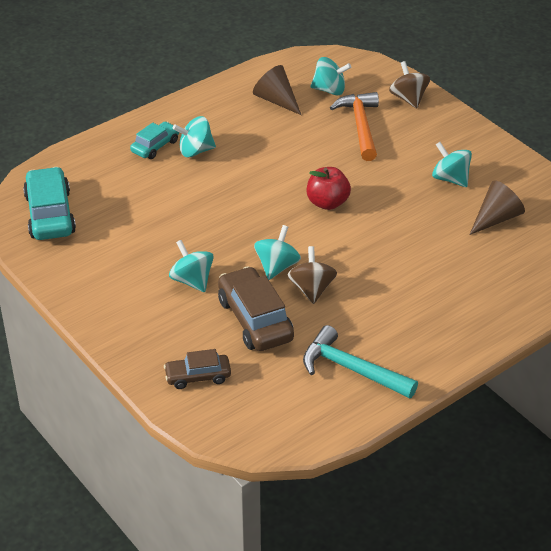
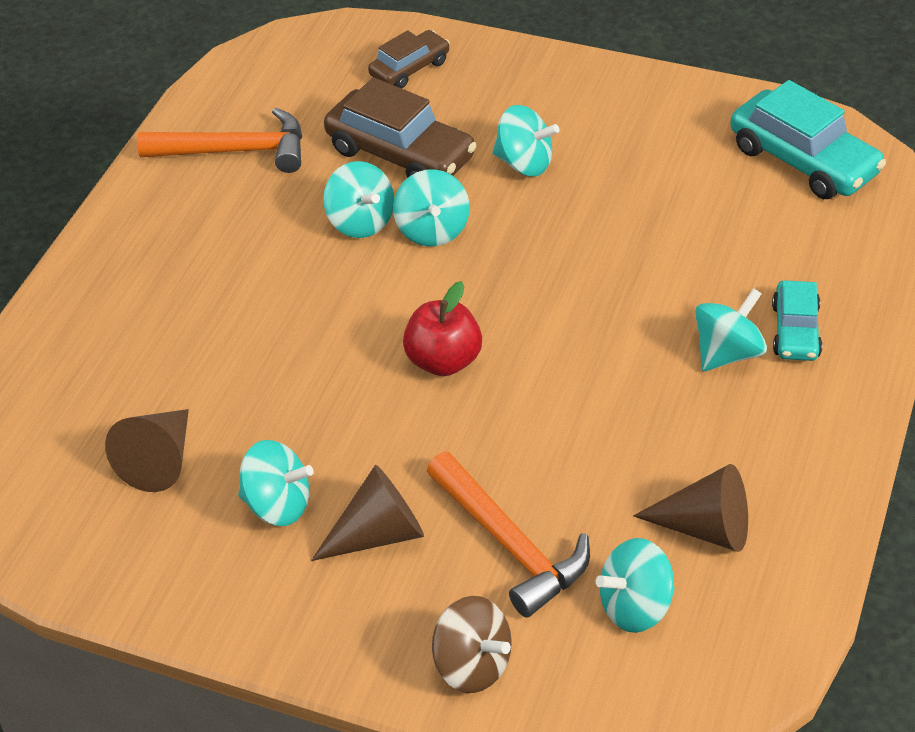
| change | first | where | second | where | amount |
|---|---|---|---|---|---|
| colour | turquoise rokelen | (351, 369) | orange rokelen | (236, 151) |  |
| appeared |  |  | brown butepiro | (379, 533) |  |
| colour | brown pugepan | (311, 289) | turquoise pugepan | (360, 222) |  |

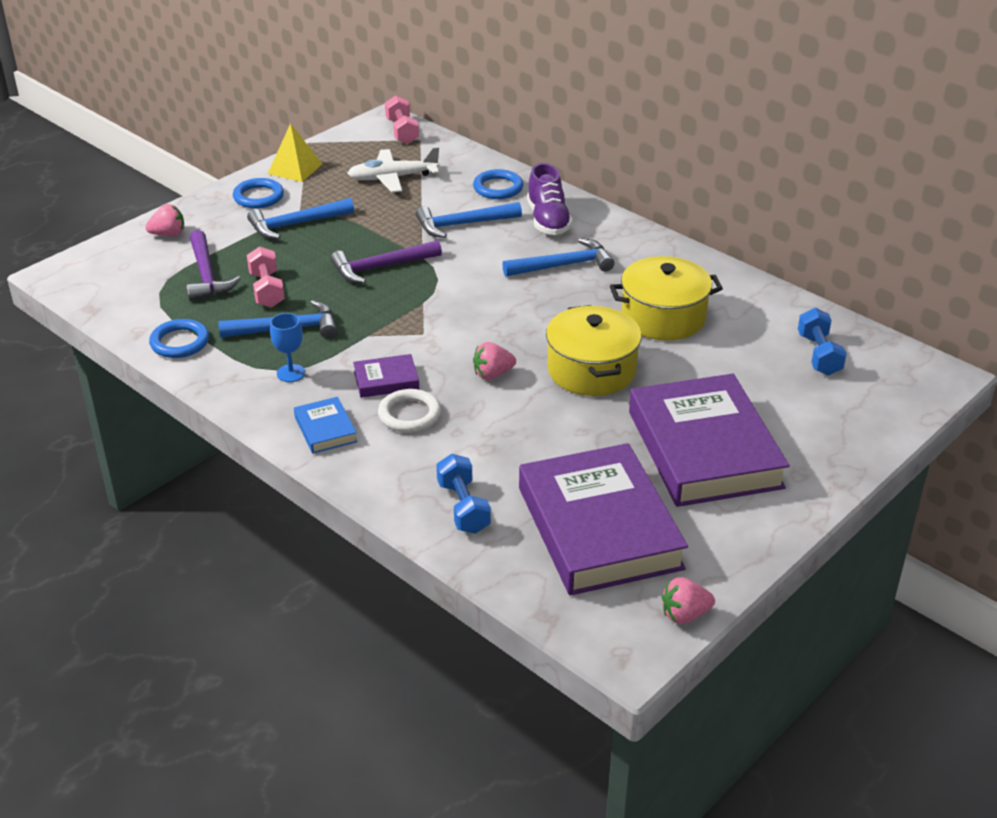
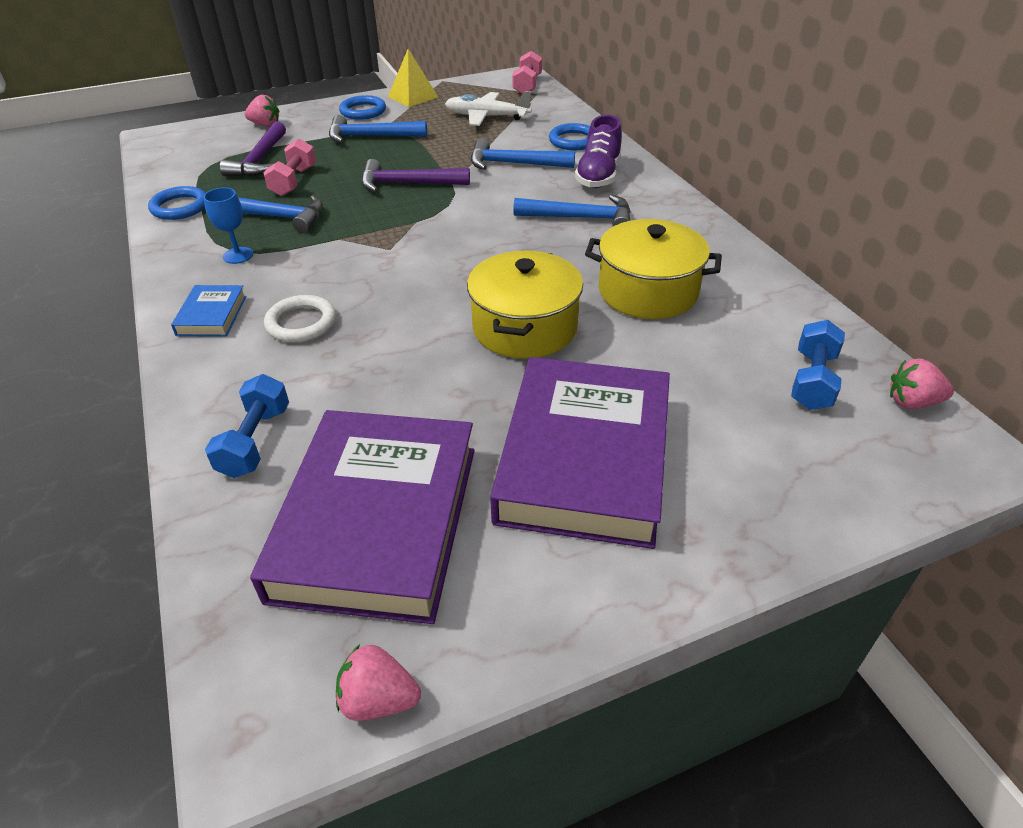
| change | first | where | second | where | amount |
|---|---|---|---|---|---|
| relocated | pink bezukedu | (493, 374) |  | (912, 402) |  |
| missing | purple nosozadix | (386, 380) |  |  |  |

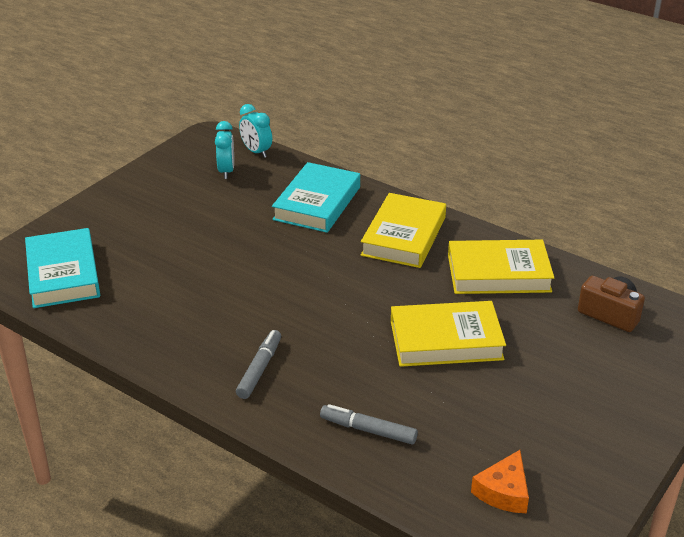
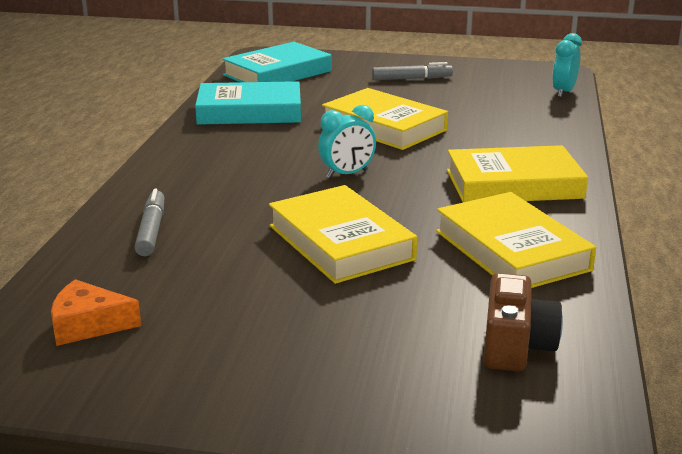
| change | first | where | second | where | amount |
|---|---|---|---|---|---|
| relocated | turquoise nosozadix | (317, 203) |  | (249, 111) |  |
| relocated | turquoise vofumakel | (226, 171) |  | (347, 174) |  |
| appeared |  |  | yellow nosozadix | (384, 127) |  |
| relocated | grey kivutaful | (259, 369) |  | (411, 79) |  |

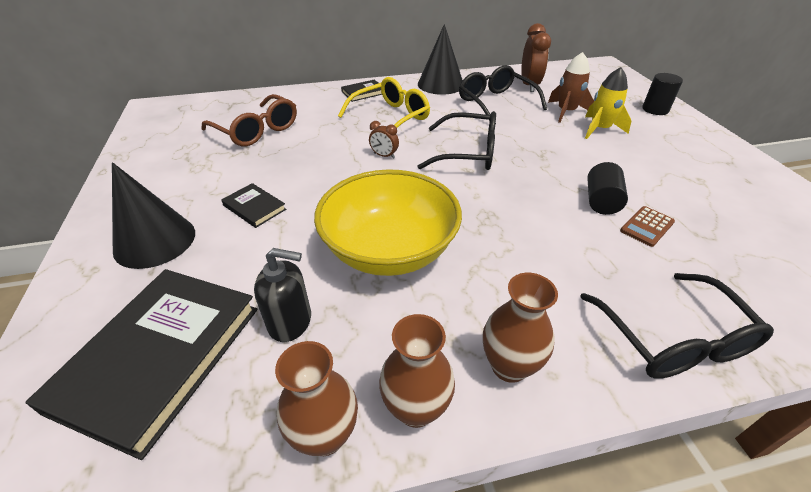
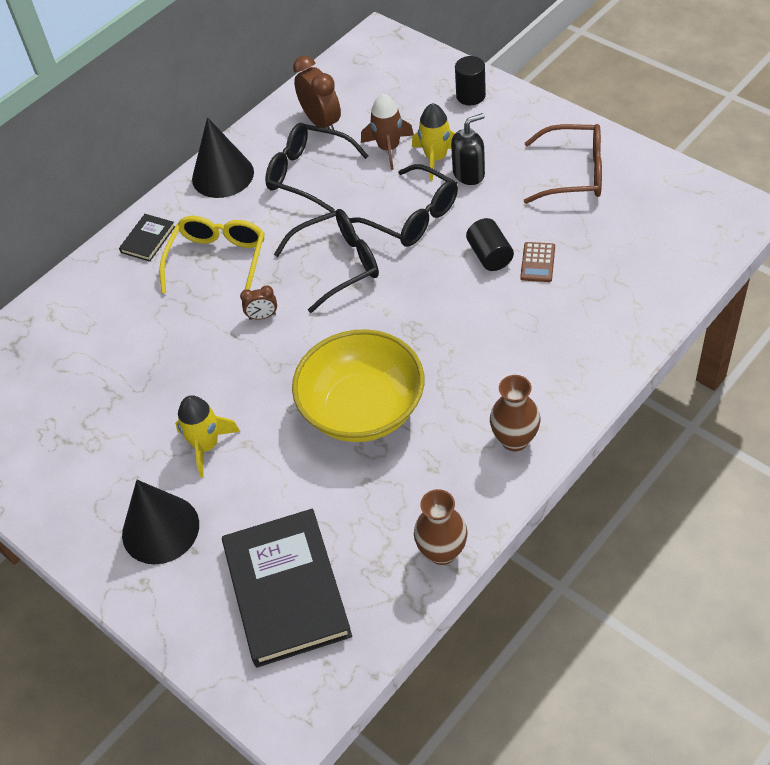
| change | first | where | second | where | amount |
|---|---|---|---|---|---|
| exchanged | black nosozadix | (254, 207) | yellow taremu | (206, 446) |  |
| relocated | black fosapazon | (673, 339) |  | (413, 217) |  |
| relocated | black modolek | (290, 322) |  | (469, 174) |  |
| relocated | brown fosapazon | (257, 130) |  | (574, 173) |  |
| missing | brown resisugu | (416, 408) |  |  |  |

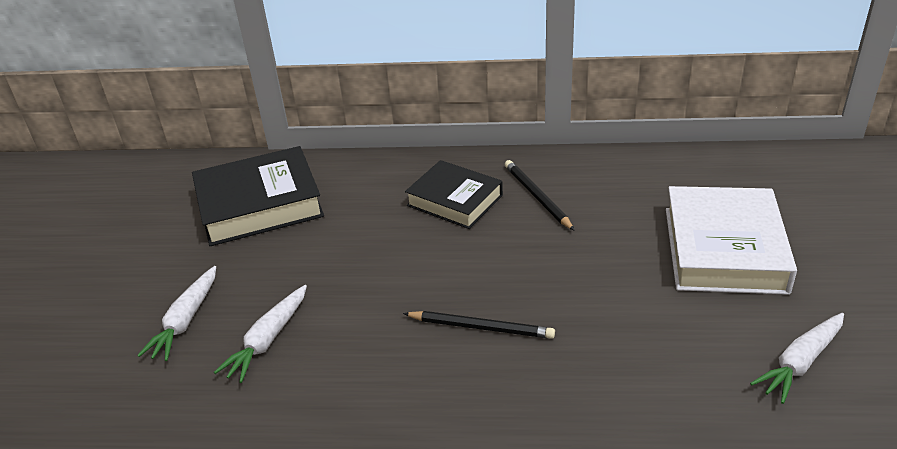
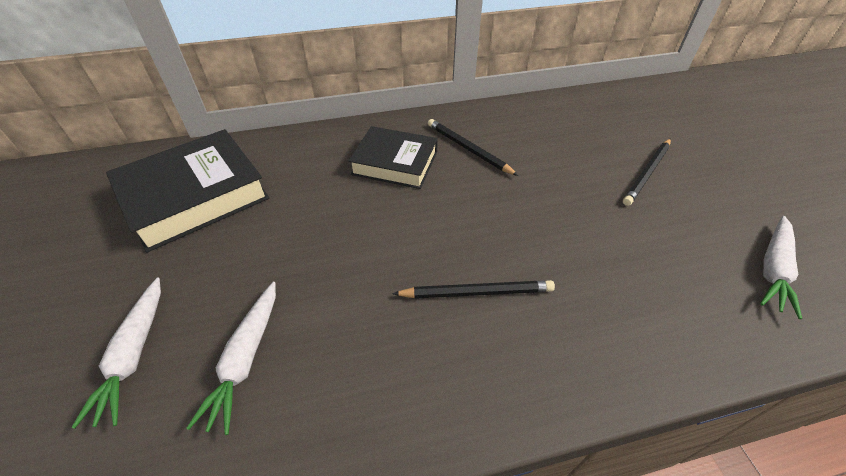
| change | first | where | second | where | amount |
|---|---|---|---|---|---|
| exchanged | white nosozadix | (724, 249) | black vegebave | (647, 173) |  |

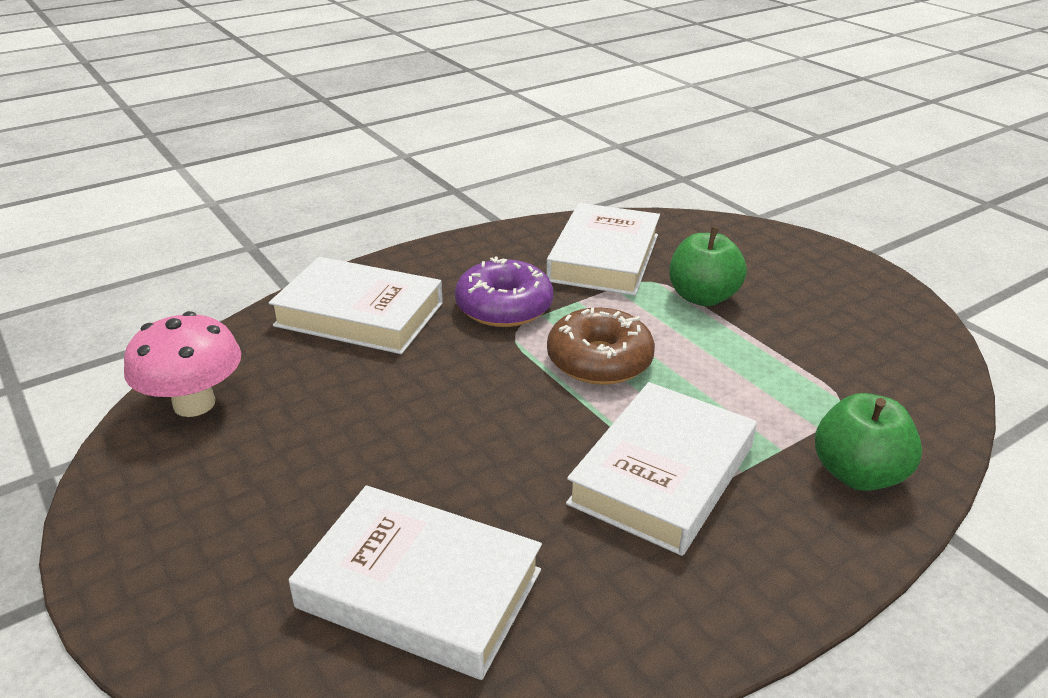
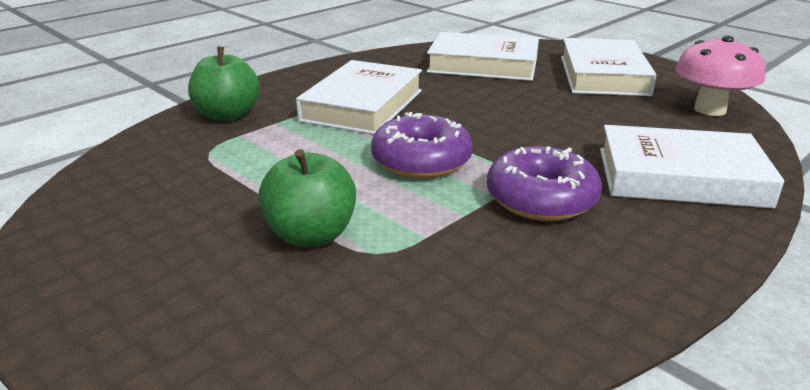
| change | first | where | second | where | amount |
|---|---|---|---|---|---|
| colour | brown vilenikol | (599, 360) | purple vilenikol | (421, 161) |  |
| relocated | white nosozadix | (604, 257) |  | (603, 75) |  |

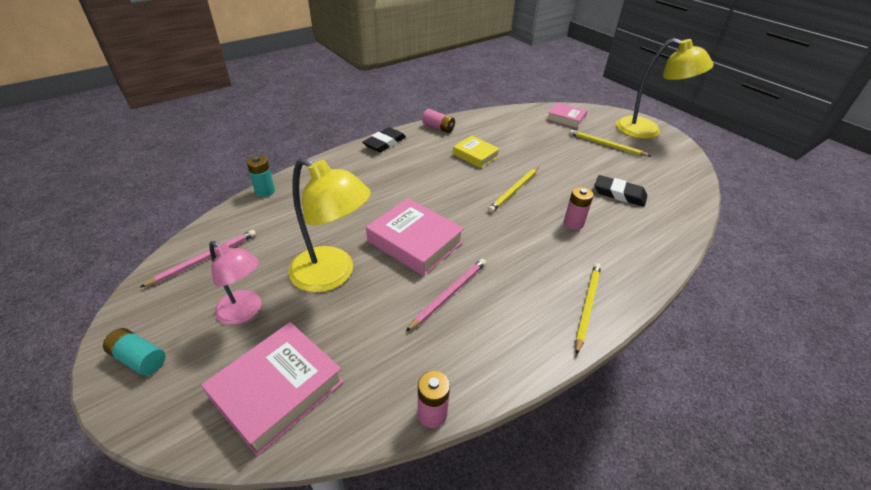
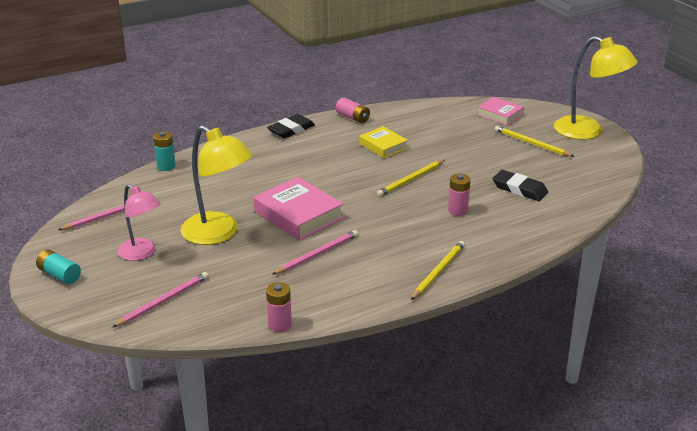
| change | first | where | second | where | amount |
|---|---|---|---|---|---|
| exchanged | pink nosozadix | (277, 390) | pink vegebave | (163, 301) |  |

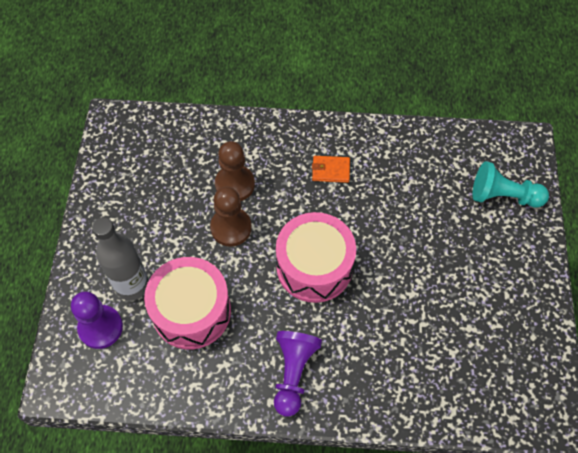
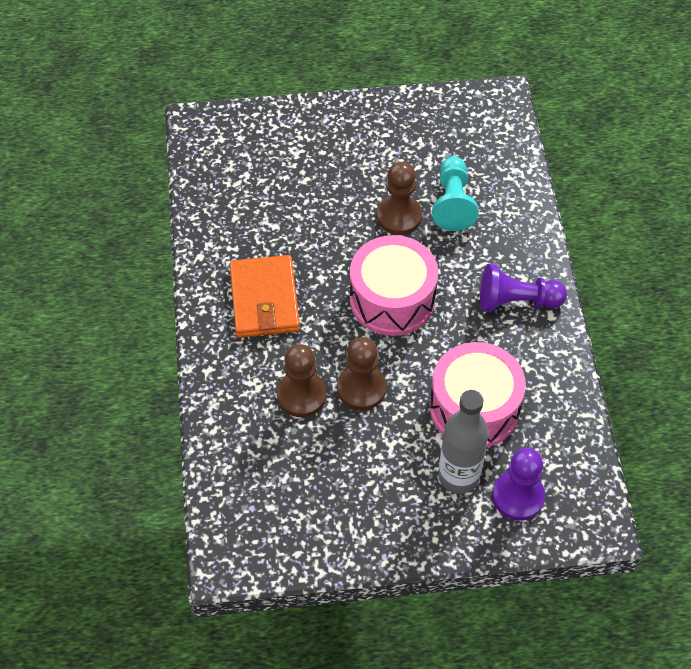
| change | first | where | second | where | amount |
|---|---|---|---|---|---|
| size | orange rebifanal | (330, 170) |  | (264, 299) | x1.94 |
| appeared |  |  | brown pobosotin | (399, 216) |  |
| relocated | turquoise pobosotin | (503, 196) |  | (453, 203) |  |

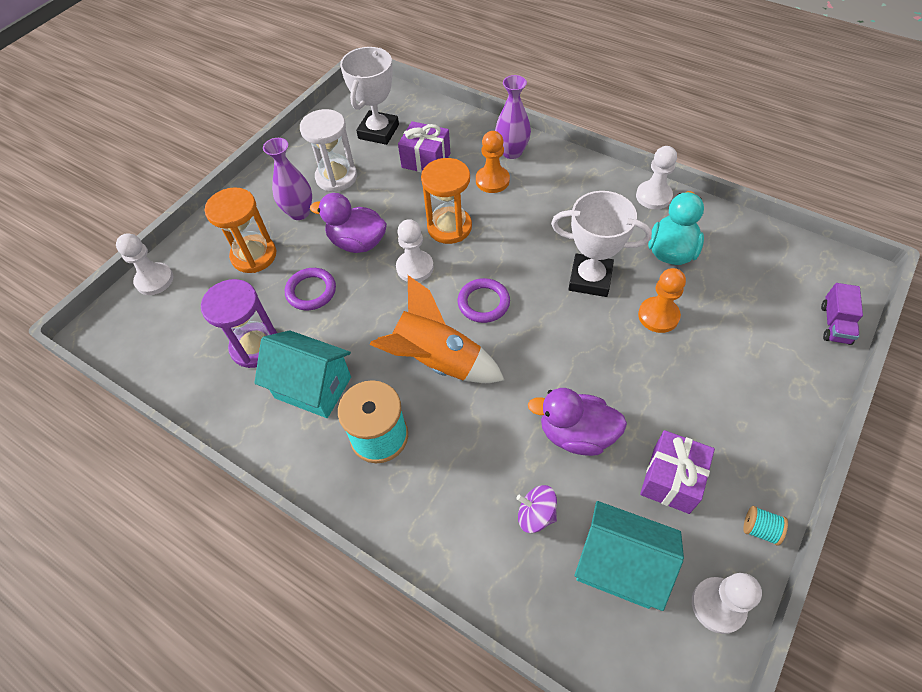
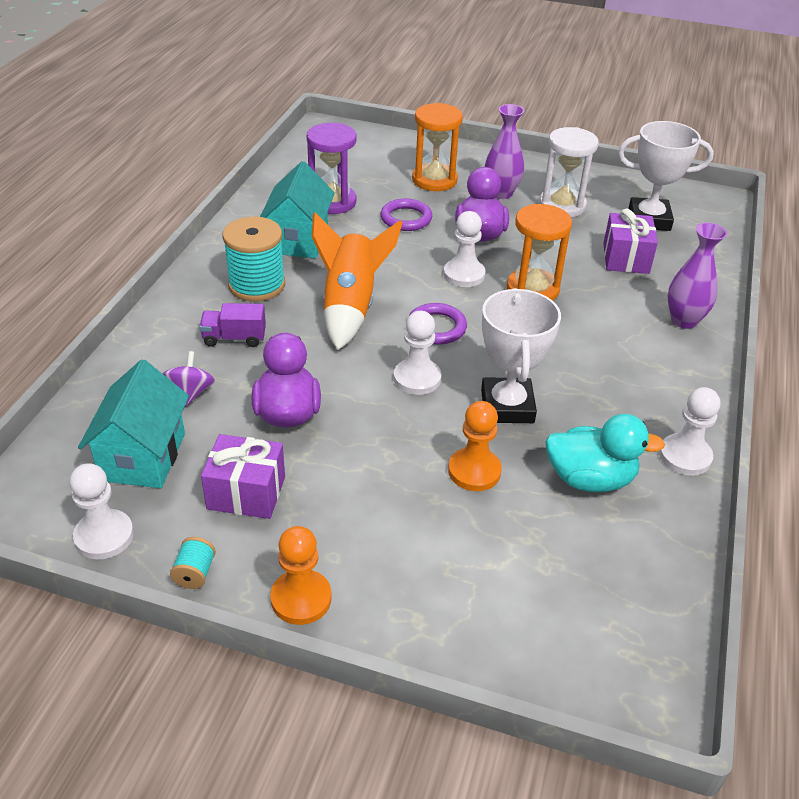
| change | first | where | second | where | amount |
|---|---|---|---|---|---|
| relocated | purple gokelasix | (835, 324) |  | (234, 338) |  |
| relocated | orange pobosotin | (492, 180) |  | (301, 598) |  |
| relocated | white pobosotin | (154, 280) |  | (417, 378) |  |

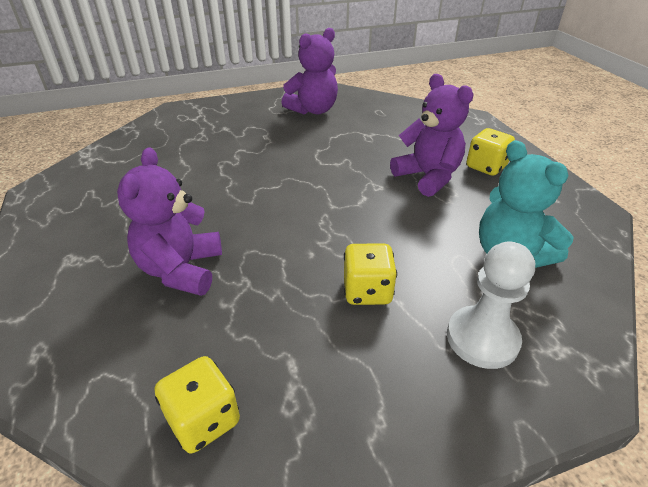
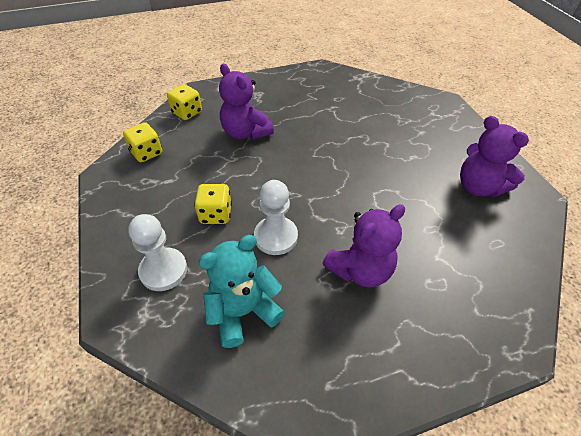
| change | first | where | second | where | amount |
|---|---|---|---|---|---|
| relocated | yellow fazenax | (486, 167) |  | (187, 113) |  |
| spun | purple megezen | (181, 270) |  | (245, 133) | 135 degrees counterclockwise |
| appeared |  |  | white pobosotin | (276, 237) |  |

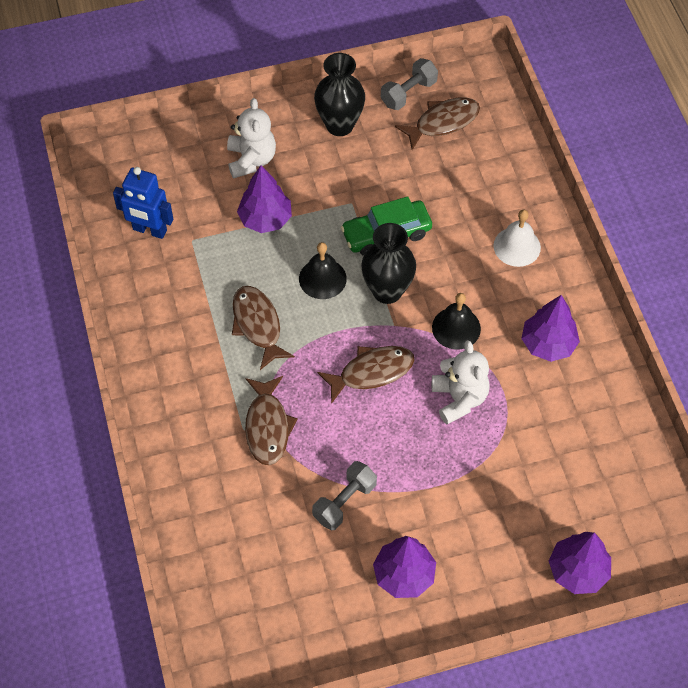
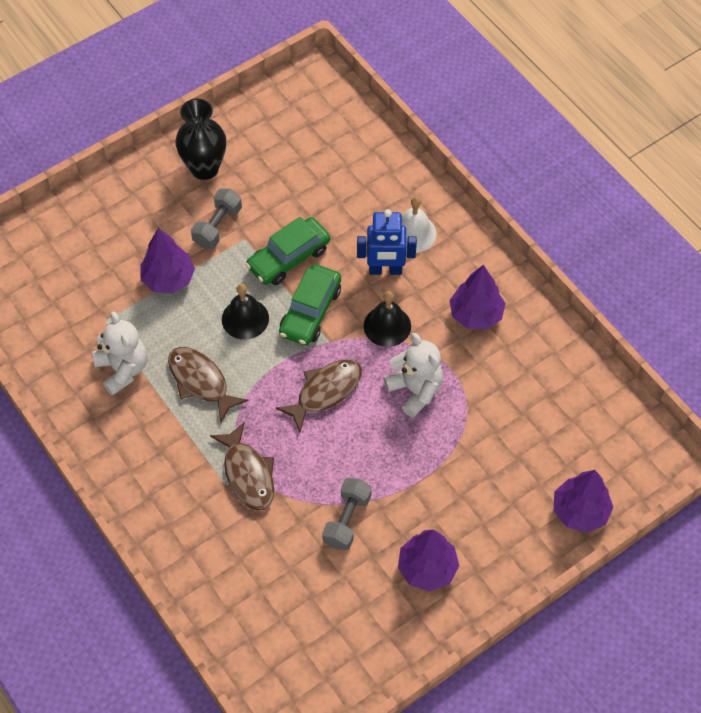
| change | first | where | second | where | amount |
|---|---|---|---|---|---|
| relocated | white megezen | (251, 160) |  | (123, 369) |  |
| relocated | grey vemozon | (408, 93) |  | (217, 226) |  |
| exchanged | black resisugu | (387, 291) | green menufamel | (310, 311) |  |
| relocated | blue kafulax | (149, 230) |  | (385, 270) |  |
| missing | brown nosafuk | (443, 122) |  |  |  |

